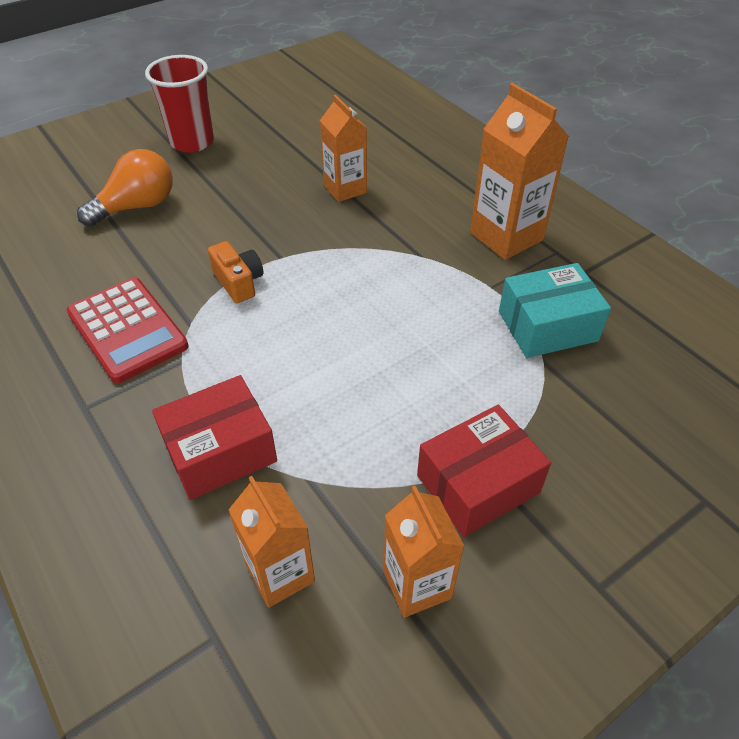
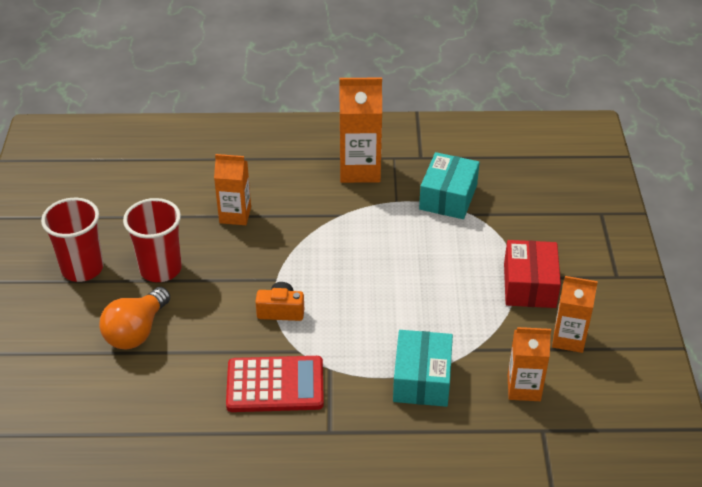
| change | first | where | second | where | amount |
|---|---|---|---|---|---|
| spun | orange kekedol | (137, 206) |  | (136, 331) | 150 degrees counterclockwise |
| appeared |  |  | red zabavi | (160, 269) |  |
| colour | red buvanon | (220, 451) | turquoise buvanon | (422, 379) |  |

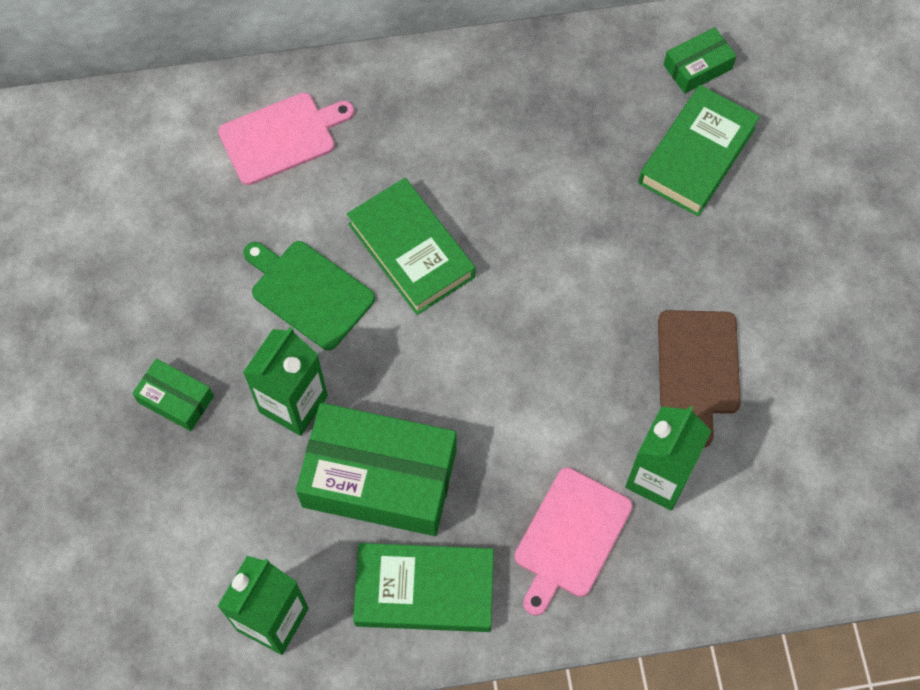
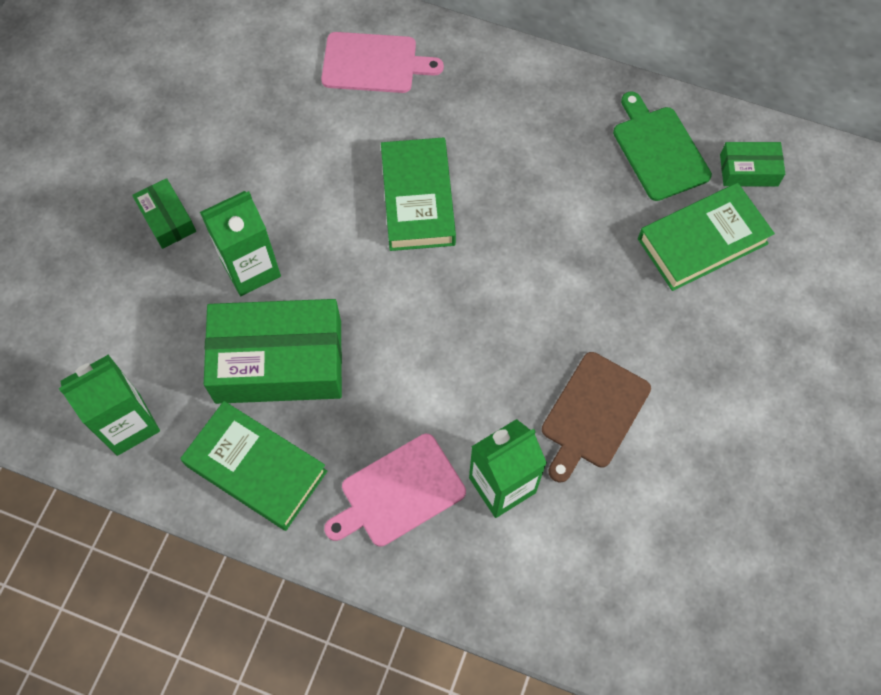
| change | first | where | second | where | amount |
|---|---|---|---|---|---|
| spun | green buvanon | (379, 478) |  | (279, 361) | 45 degrees counterclockwise |
| relocated | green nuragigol | (309, 292) |  | (659, 150) |  |

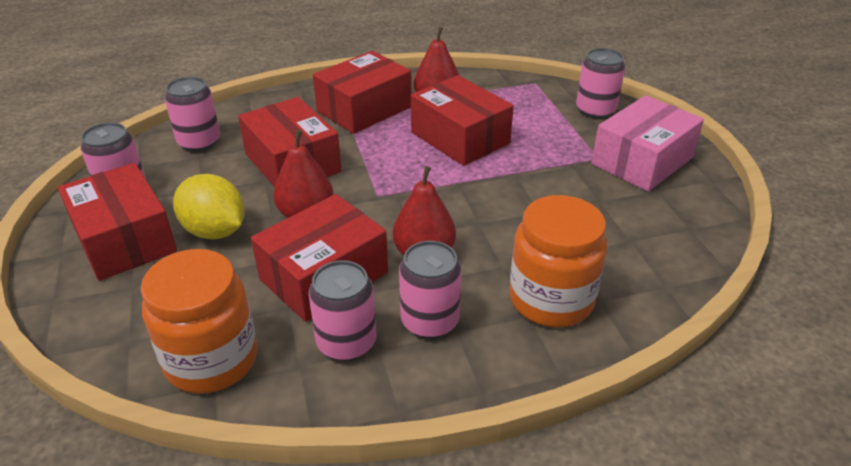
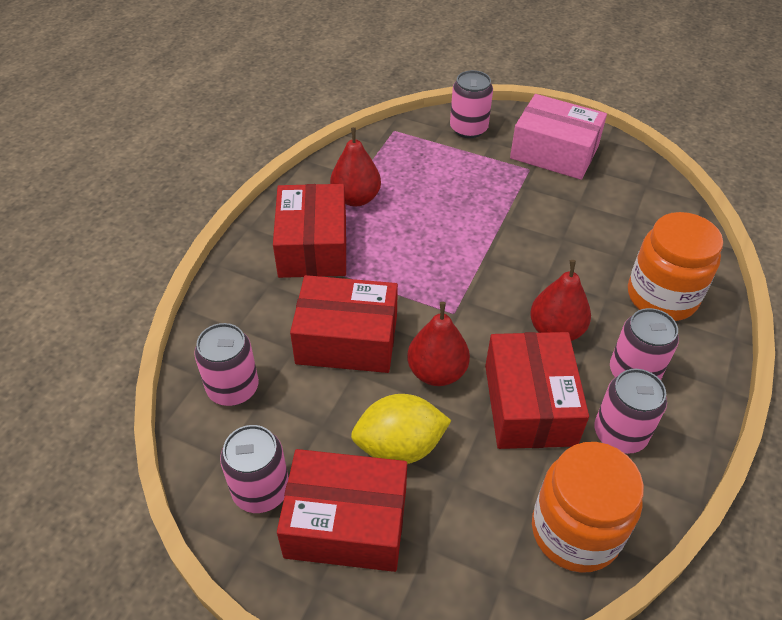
| change | first | where | second | where | amount |
|---|---|---|---|---|---|
| spun | pink buvanon | (642, 161) |  | (554, 152) | 60 degrees counterclockwise |
| missing | red buvanon | (460, 137) |  |  |  |

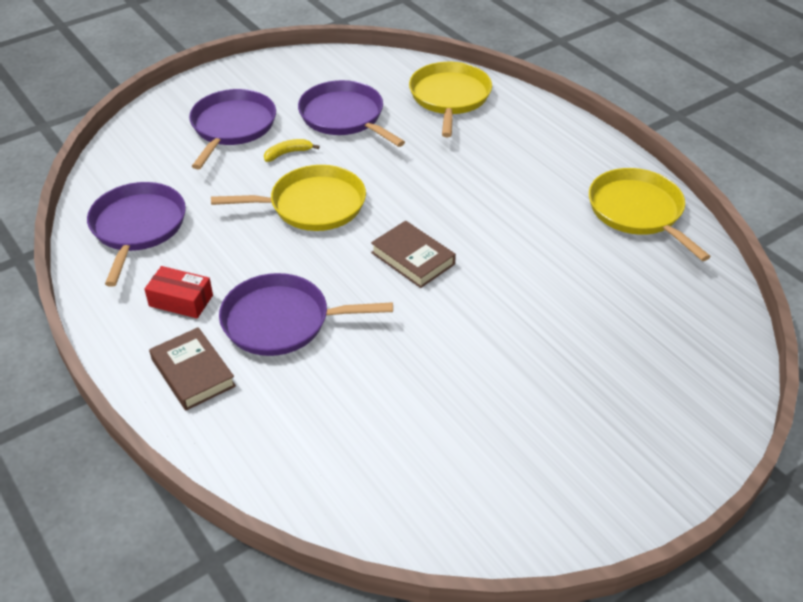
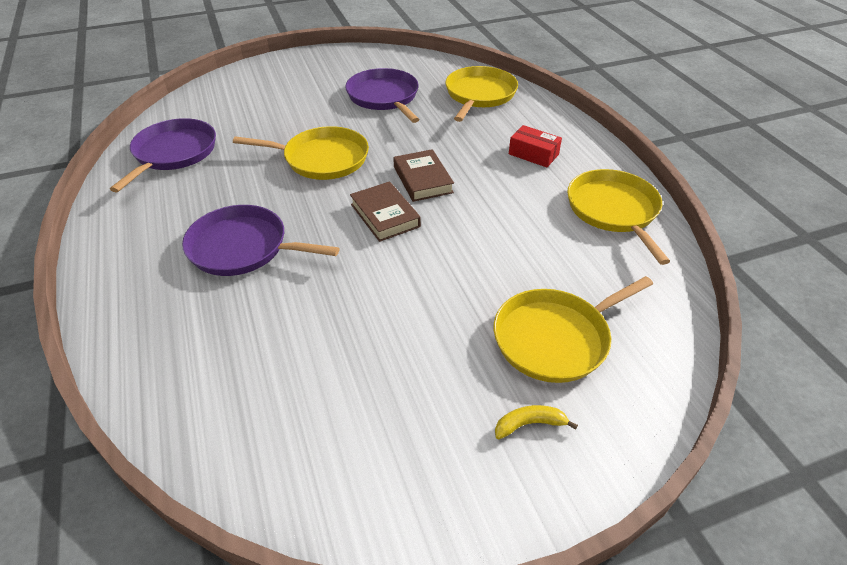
| change | first | where | second | where | amount |
|---|---|---|---|---|---|
| relocated | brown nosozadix | (193, 373) |  | (423, 179) |  |
| appeared |  |  | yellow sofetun | (555, 338) |  |
| relocated | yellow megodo | (288, 153) |  | (529, 424) |  |
| relocated | red buvanon | (181, 300) |  | (533, 154) |  |
| missing | purple sofetun | (232, 127) |  |  |  |

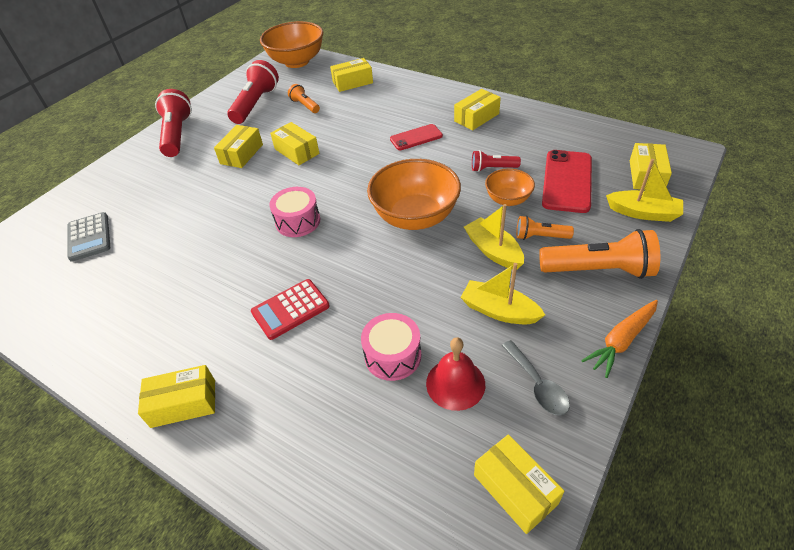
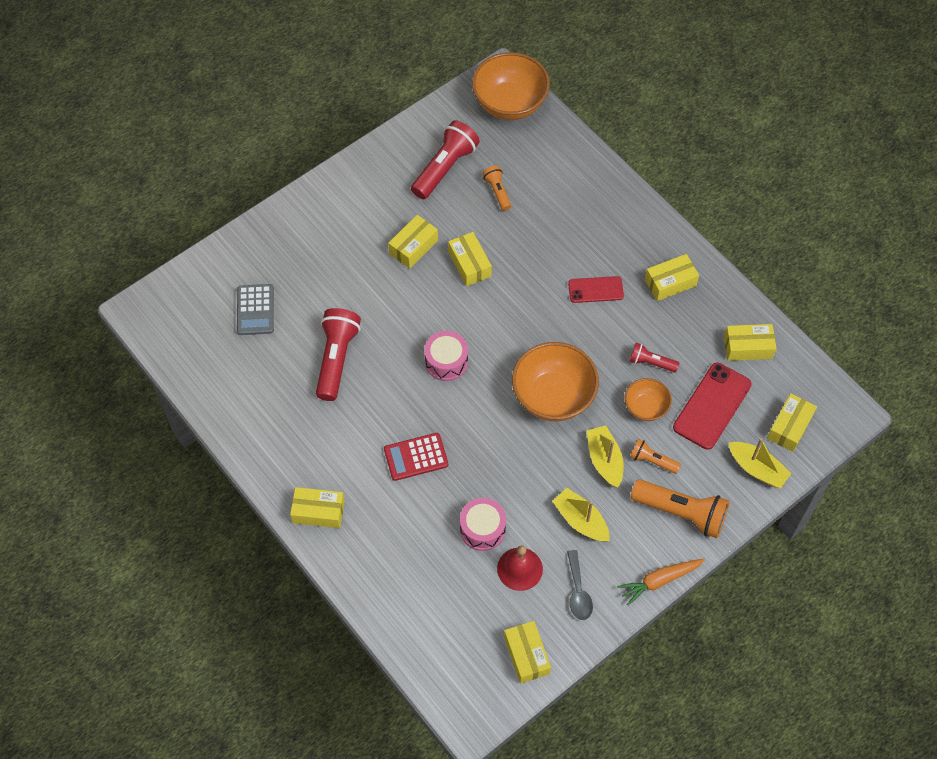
| change | first | where | second | where | amount |
|---|---|---|---|---|---|
| relocated | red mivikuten | (177, 135) |  | (336, 359) |  |
| relocated | yellow buvanon | (352, 82) |  | (748, 347) |  |

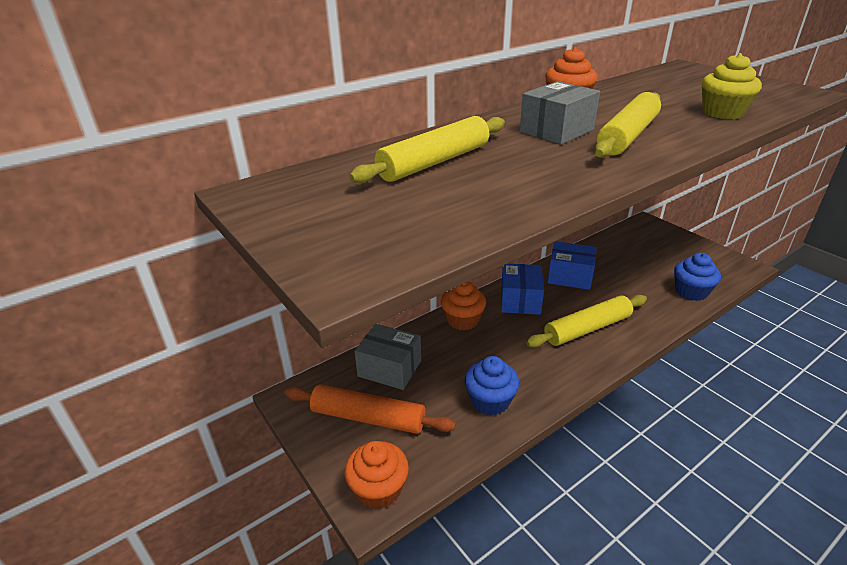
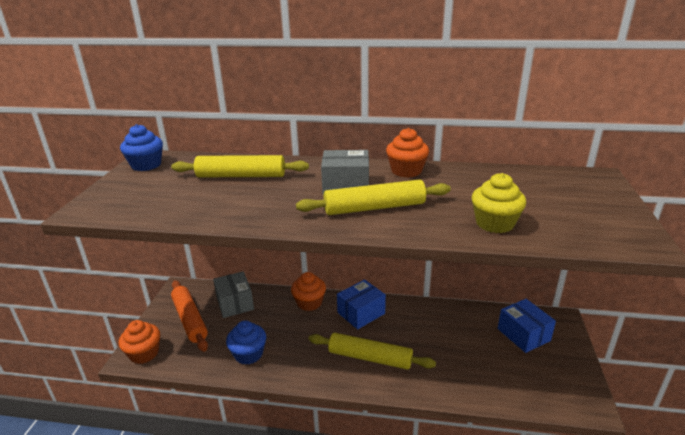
| change | first | where | second | where | amount |
|---|---|---|---|---|---|
| relocated | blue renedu | (691, 292) |  | (146, 165) |  |
| relocated | blue buvanon | (570, 276) |  | (523, 334) |  |

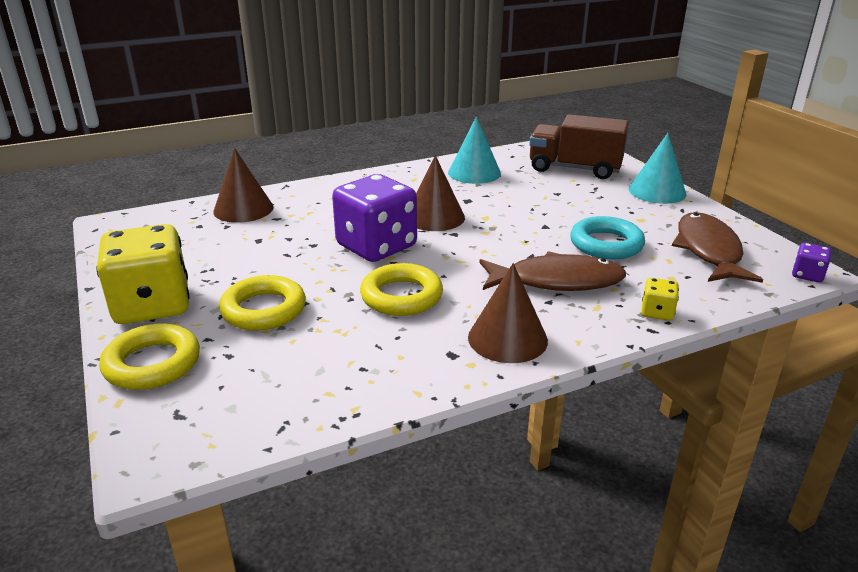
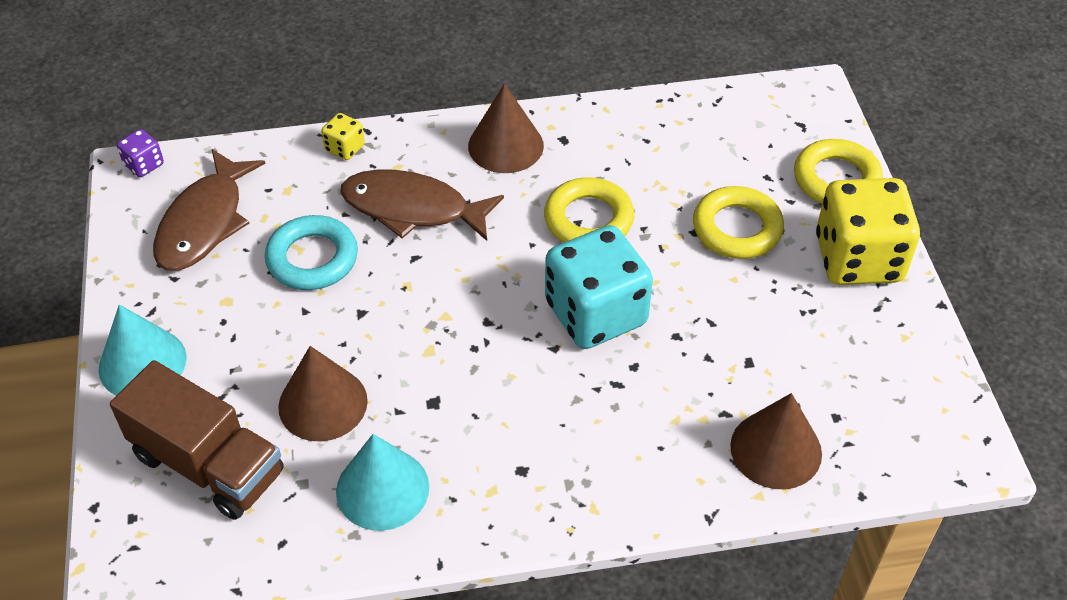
| change | first | where | second | where | amount |
|---|---|---|---|---|---|
| relocated | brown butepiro | (434, 217) |  | (323, 403) |  |
| colour | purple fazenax | (376, 246) | turquoise fazenax | (595, 313) |  |

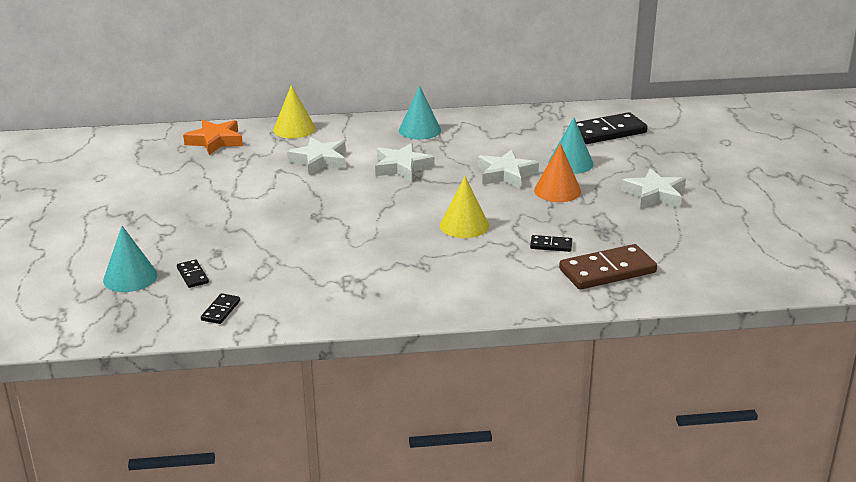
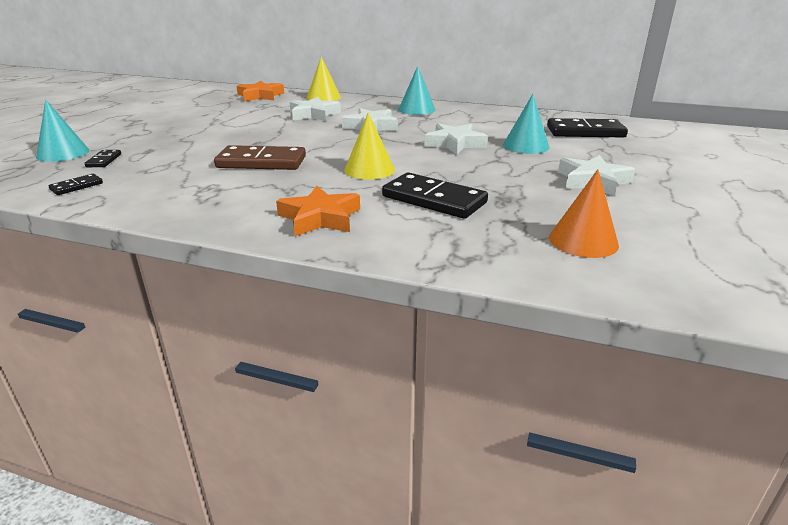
| change | first | where | second | where | amount |
|---|---|---|---|---|---|
| relocated | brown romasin | (607, 271) |  | (261, 162) |  |
| appeared |  |  | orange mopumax | (320, 218) |  |
| size | black romasin | (551, 245) |  | (434, 199) | x2.09 |
| relocated | orange butepiro | (557, 191) |  | (583, 241) |  |

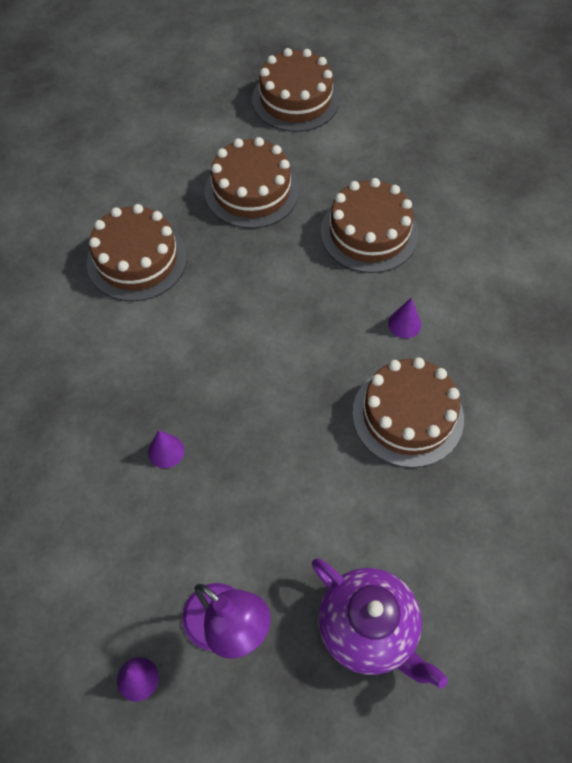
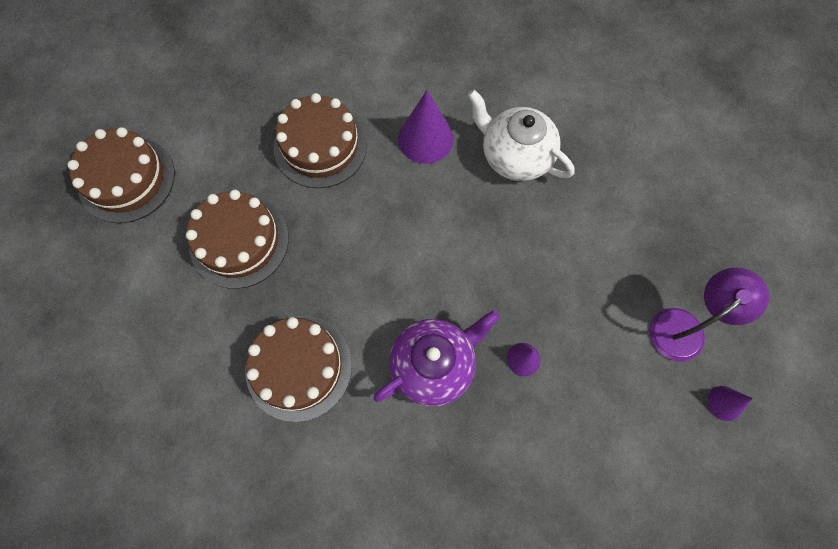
| change | first | where | second | where | amount |
|---|---|---|---|---|---|
| relocated | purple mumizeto | (369, 629) |  | (434, 365) |  |
| size | purple butepiro | (404, 324) |  | (425, 139) | x1.88 |
| exchanged | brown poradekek | (407, 415) | white mumizeto | (514, 156) |  |

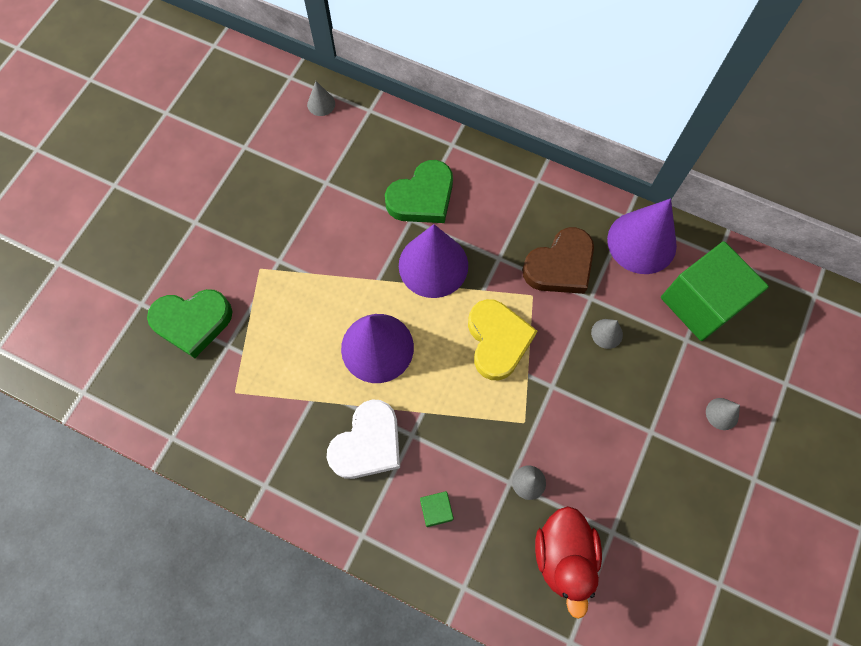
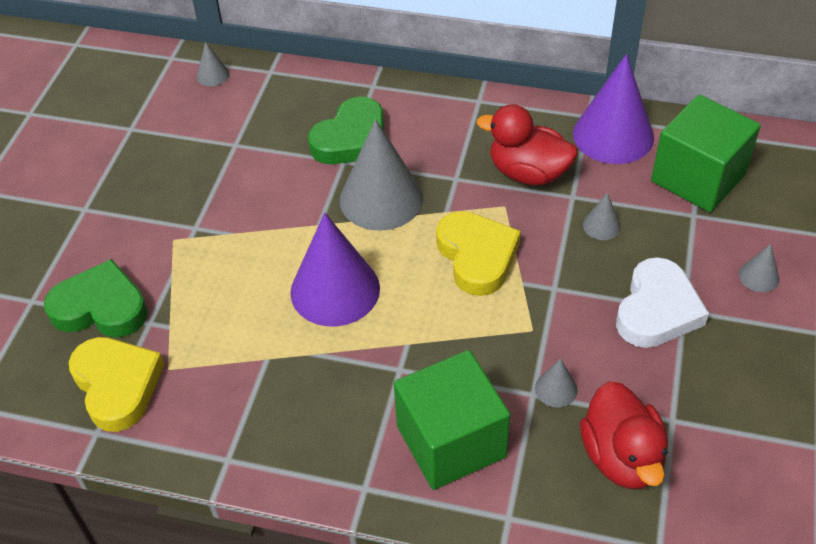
| change | first | where | second | where | amount |
|---|---|---|---|---|---|
| spun | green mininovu | (193, 322) |  | (101, 307) | 150 degrees counterclockwise |
| appeared |  |  | yellow mininovu | (117, 385) |  |
| colour | purple butepiro | (433, 265) | grey butepiro | (381, 198) |  |
| size | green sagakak | (436, 510) |  | (451, 441) | x2.39 |
| exchanged | brown mininovu | (560, 266) | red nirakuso | (528, 173) |  |
| relocated | white mininovu | (368, 444) |  | (657, 310) |  |

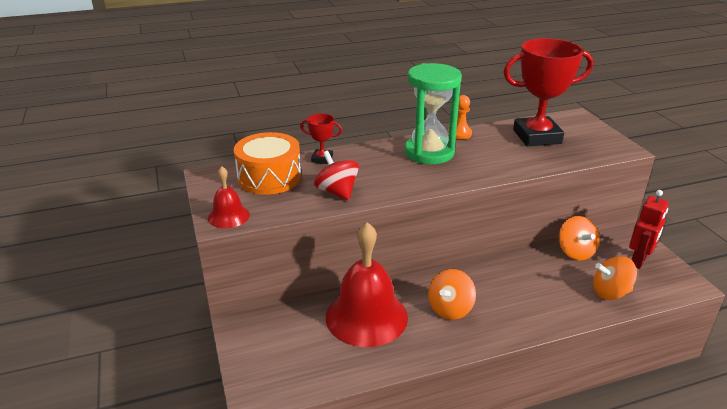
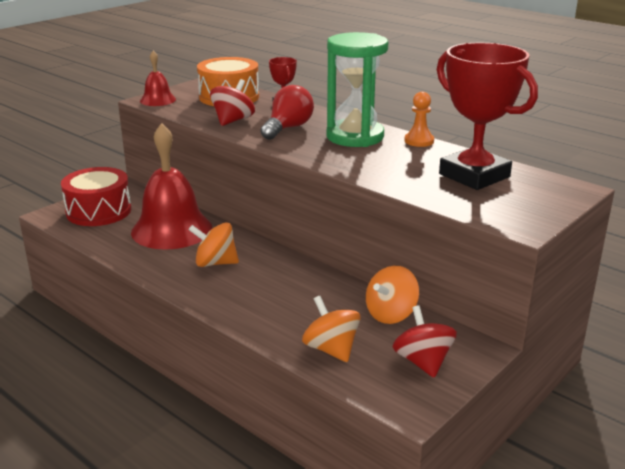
| change | first | where | second | where | amount |
|---|---|---|---|---|---|
| appeared |  |  | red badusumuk | (99, 211) |  |
| appeared |  |  | red kekedol | (288, 128) |  |
| exchanged | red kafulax | (638, 261) | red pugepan | (423, 362) |  |

